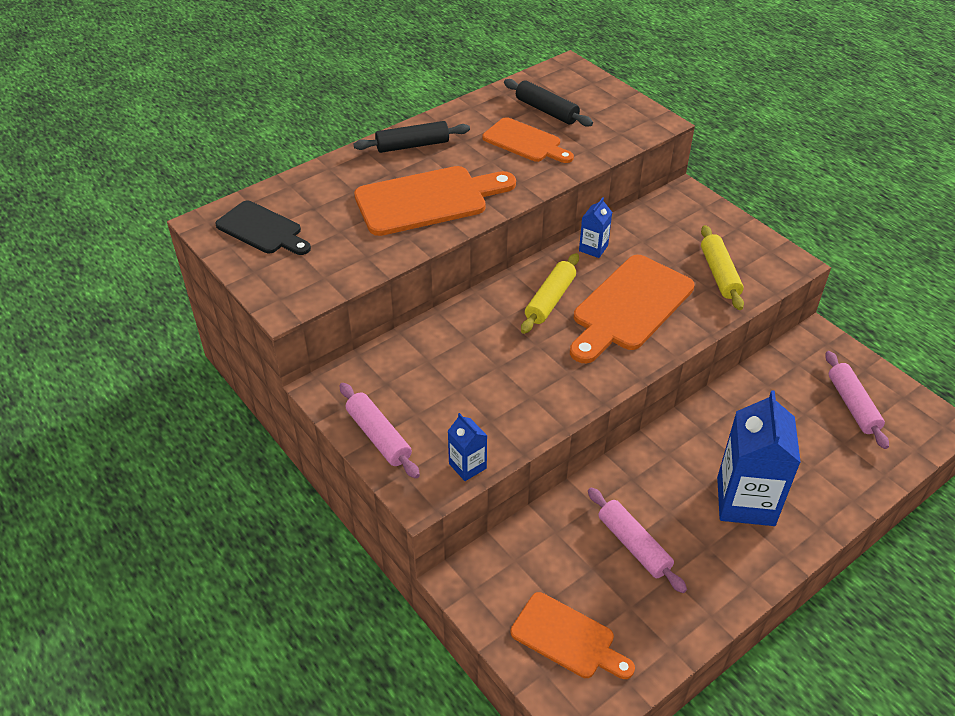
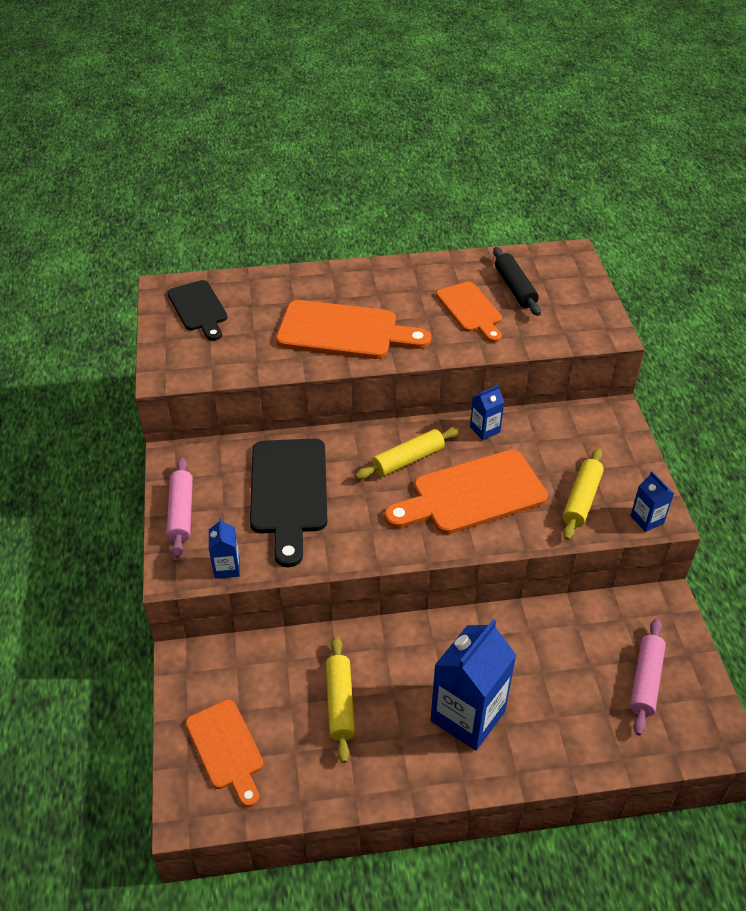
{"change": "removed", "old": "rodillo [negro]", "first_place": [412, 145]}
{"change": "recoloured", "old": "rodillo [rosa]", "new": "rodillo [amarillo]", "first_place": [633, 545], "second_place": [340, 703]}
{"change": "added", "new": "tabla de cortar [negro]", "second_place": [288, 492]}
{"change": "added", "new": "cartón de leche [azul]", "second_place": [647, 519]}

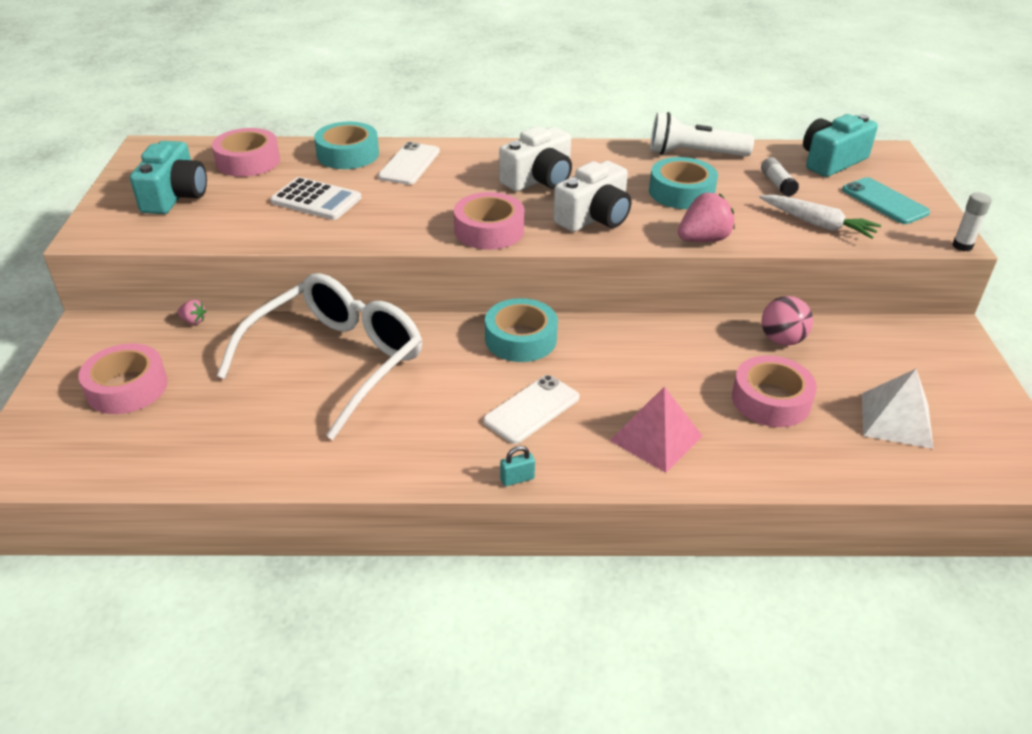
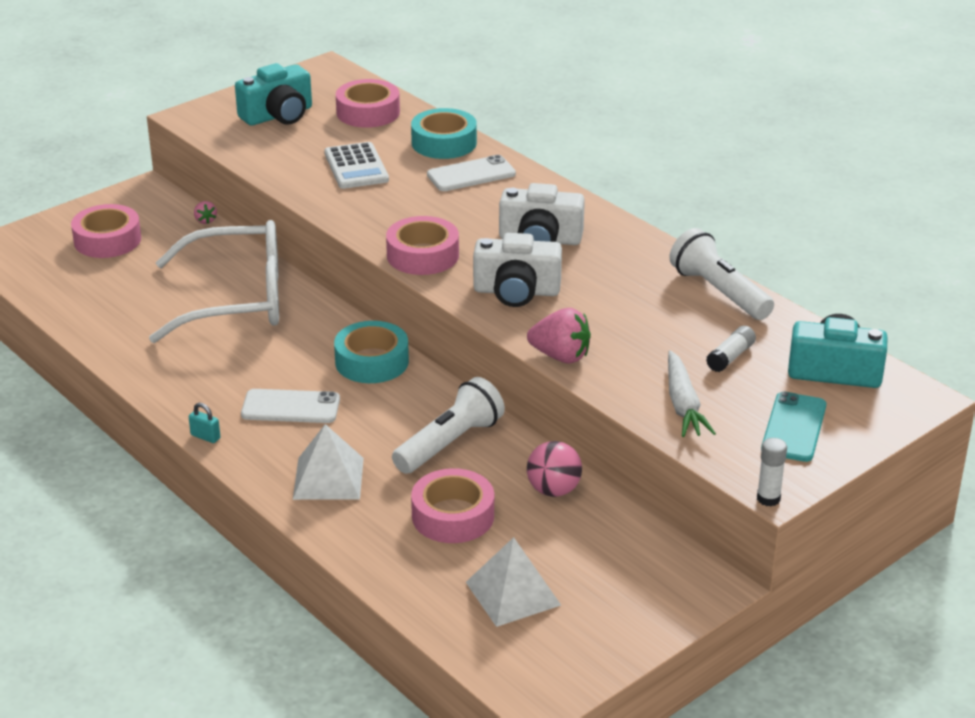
{"change": "removed", "old": "cinta adhesiva [turquesa]", "first_place": [681, 192]}
{"change": "recoloured", "old": "pirámide [rosa]", "new": "pirámide [blanco]", "first_place": [656, 438], "second_place": [328, 478]}
{"change": "added", "new": "lámpara de mano [blanco]", "second_place": [450, 443]}

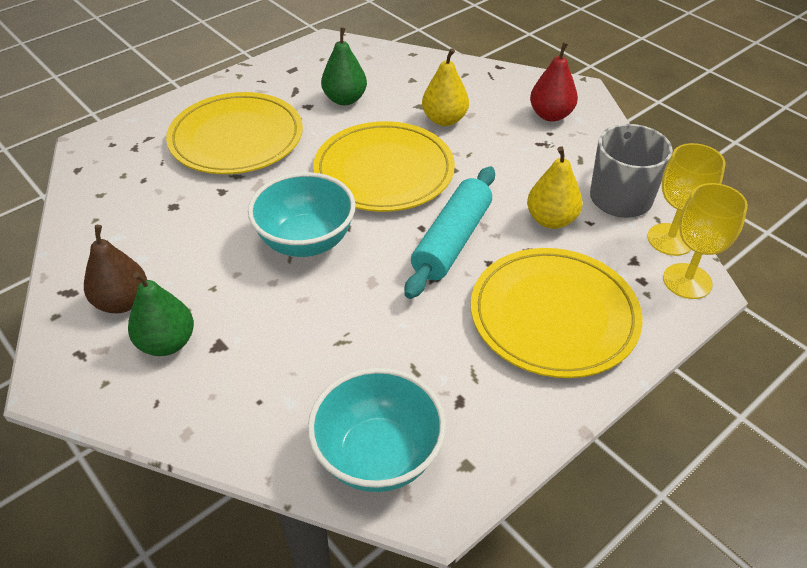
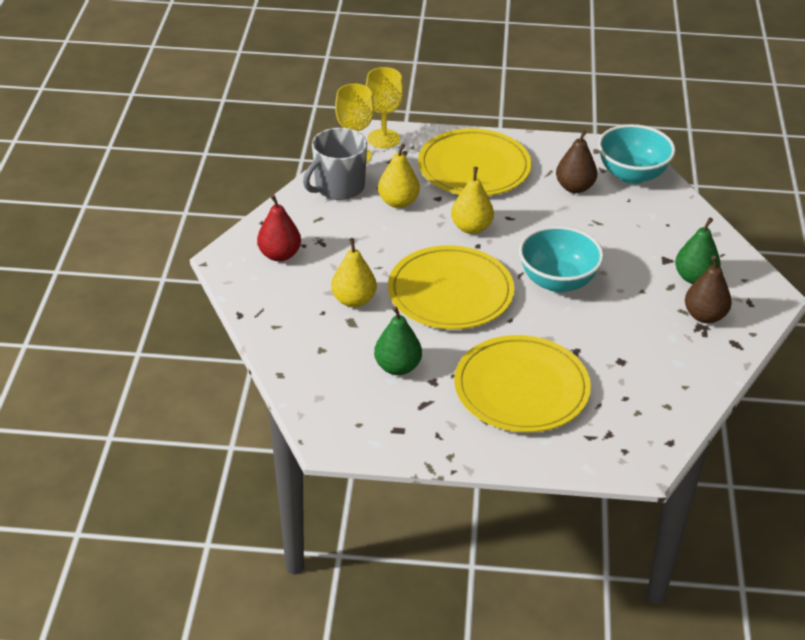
{"change": "replaced", "old": "rodillo [turquesa]", "new": "pera [amarillo]", "first_place": [452, 241], "second_place": [471, 228]}
{"change": "added", "new": "pera [marrón]", "second_place": [574, 187]}

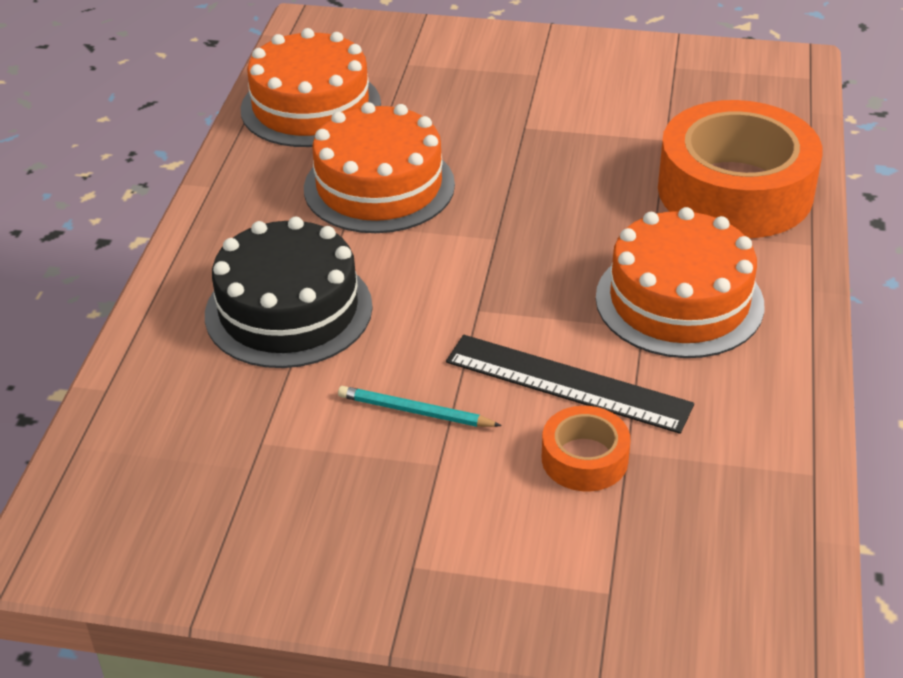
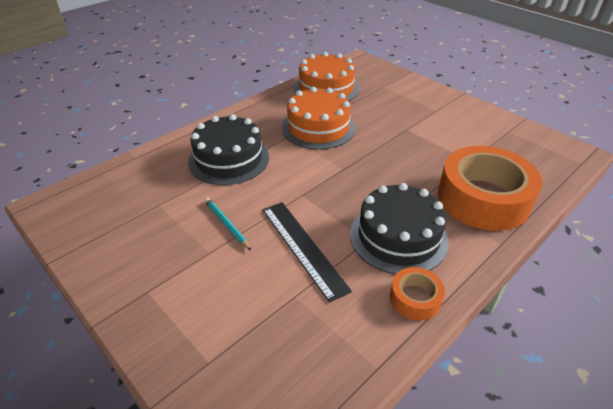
{"change": "recoloured", "old": "tarta [naranja]", "new": "tarta [negro]", "first_place": [679, 301], "second_place": [398, 237]}
{"change": "moved", "old": "cinta adhesiva [naranja]", "first_place": [584, 458], "second_place": [415, 298]}

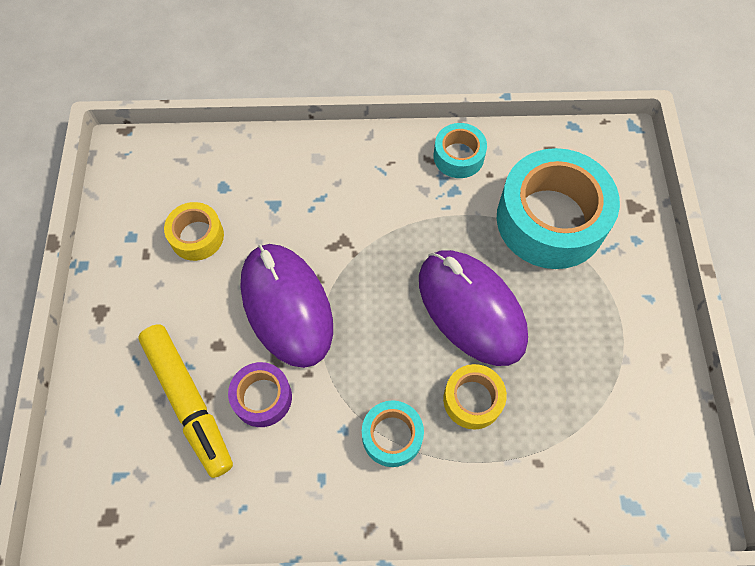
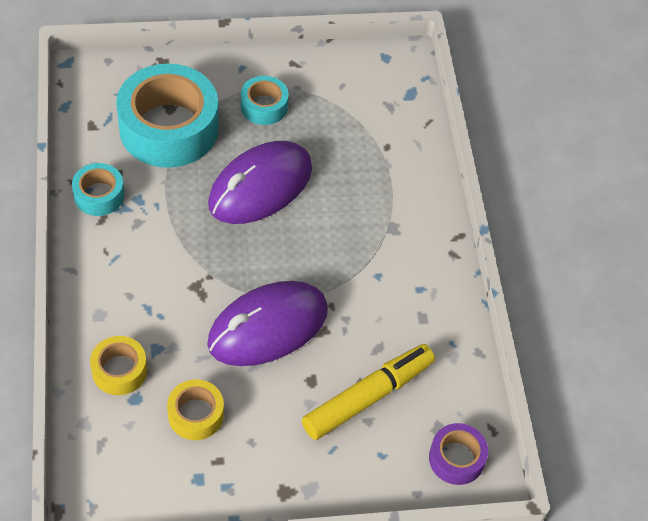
{"change": "moved", "old": "cinta adhesiva [morado]", "first_place": [262, 397], "second_place": [456, 458]}
{"change": "moved", "old": "cinta adhesiva [amarillo]", "first_place": [472, 399], "second_place": [119, 370]}
{"change": "moved", "old": "cinta adhesiva [turquesa]", "first_place": [392, 436], "second_place": [264, 106]}

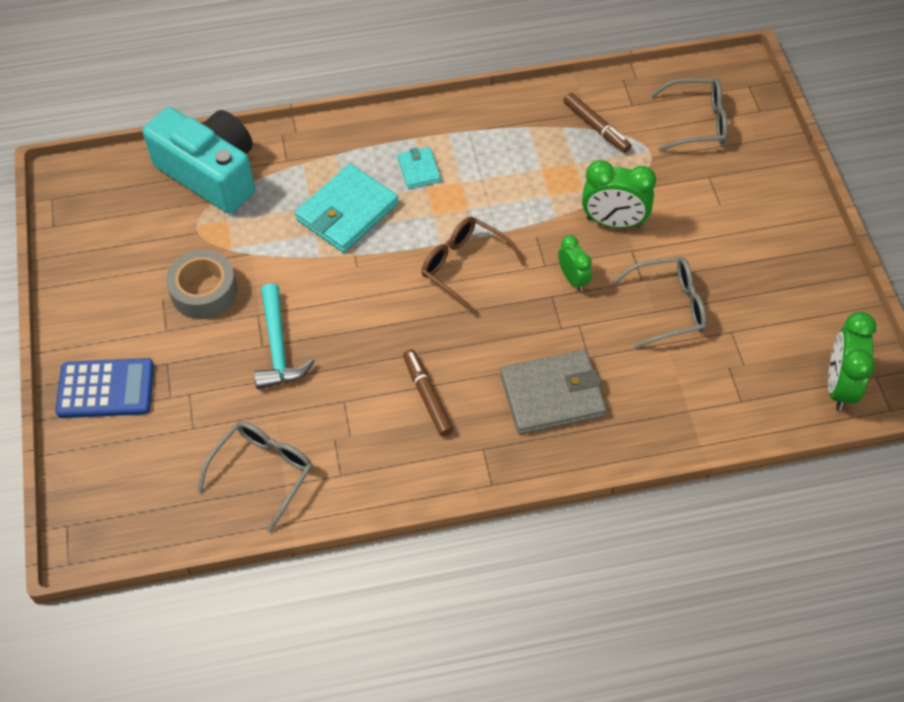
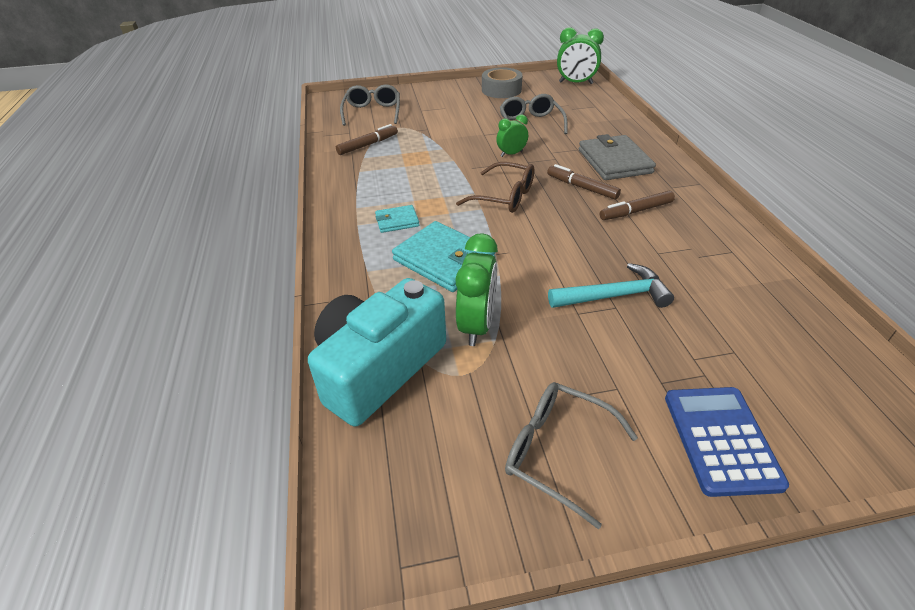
{"change": "moved", "old": "despertador [verde]", "first_place": [614, 222], "second_place": [477, 325]}
{"change": "turned", "old": "gafas [marrón]", "first_place": [464, 267], "second_place": [505, 197], "degrees": -105}
{"change": "moved", "old": "cinta adhesiva [gris]", "first_place": [204, 291], "second_place": [501, 90]}
{"change": "moved", "old": "gafas [gris]", "first_place": [263, 472], "second_place": [556, 452]}
{"change": "added", "new": "rotulador [marrón]", "second_place": [582, 187]}

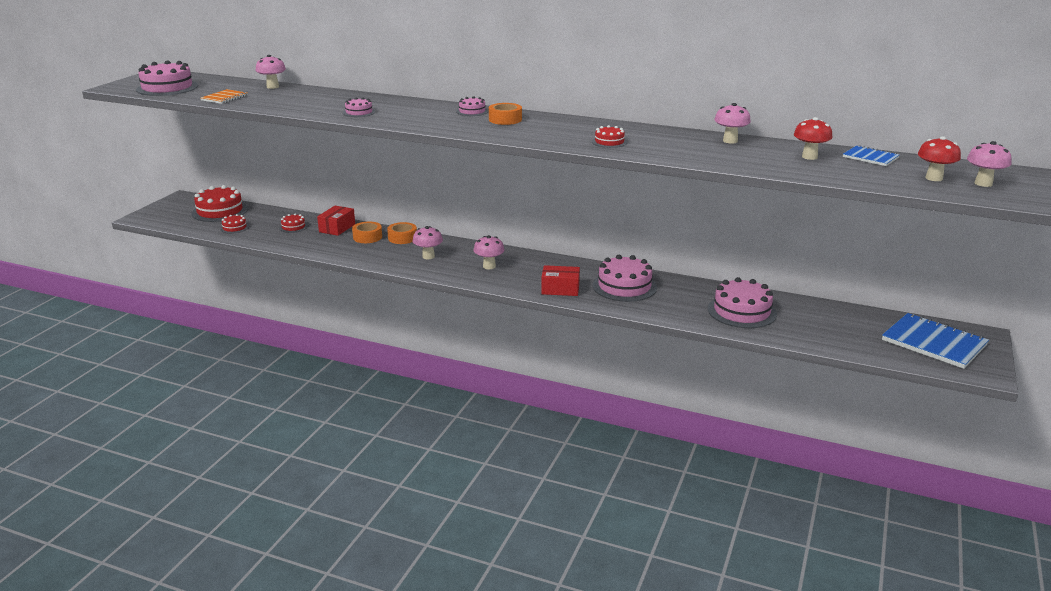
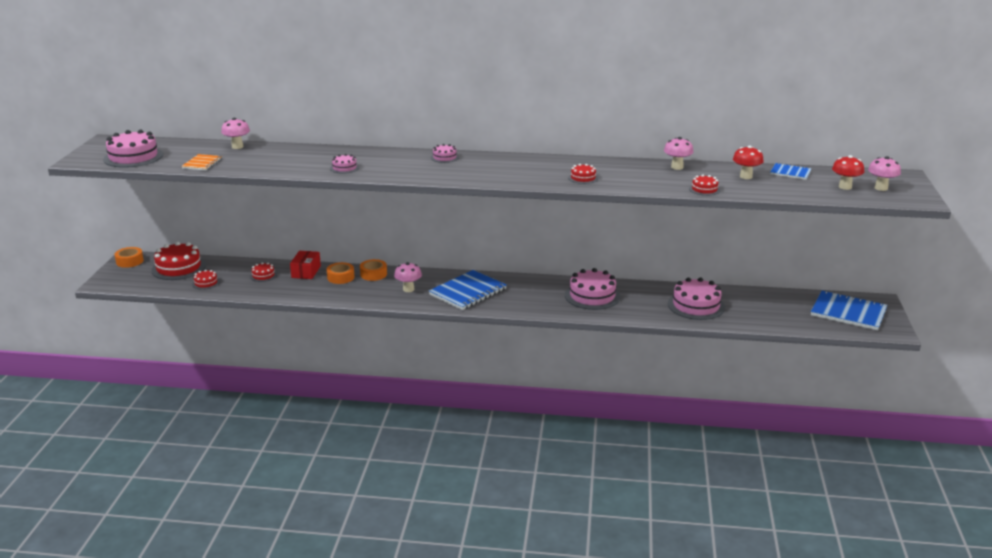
{"change": "moved", "old": "cinta adhesiva [naranja]", "first_place": [505, 119], "second_place": [129, 261]}
{"change": "replaced", "old": "seta [rosa]", "new": "cuaderno [azul]", "first_place": [489, 266], "second_place": [468, 292]}
{"change": "removed", "old": "caja [rojo]", "first_place": [560, 289]}
{"change": "added", "new": "tarta [rojo]", "second_place": [704, 189]}

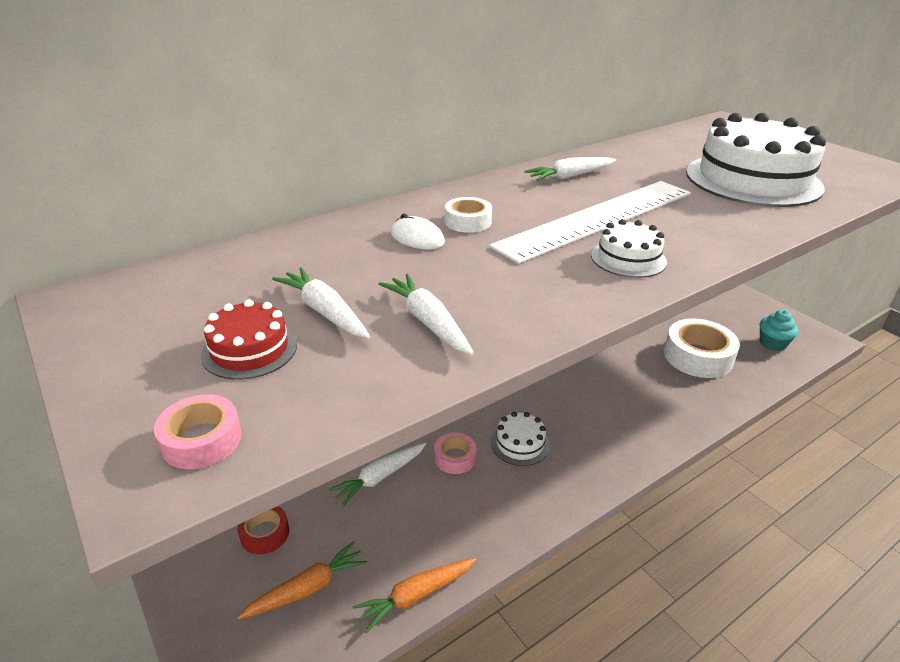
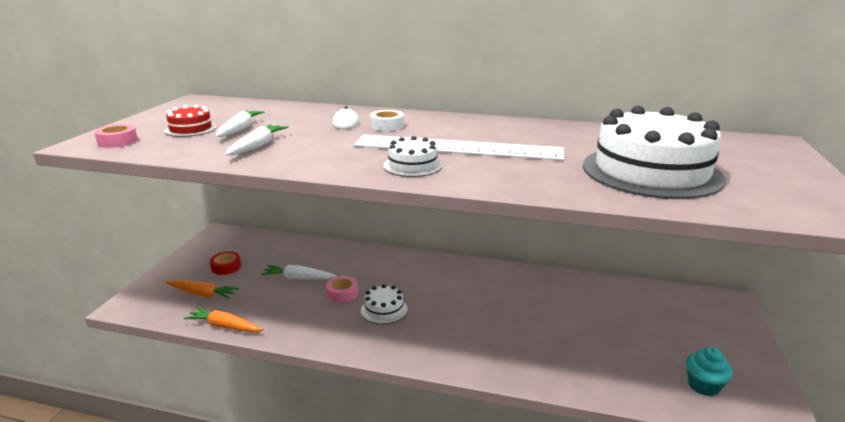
{"change": "removed", "old": "zanahoria [blanco]", "first_place": [570, 176]}
{"change": "removed", "old": "cinta adhesiva [blanco]", "first_place": [698, 356]}

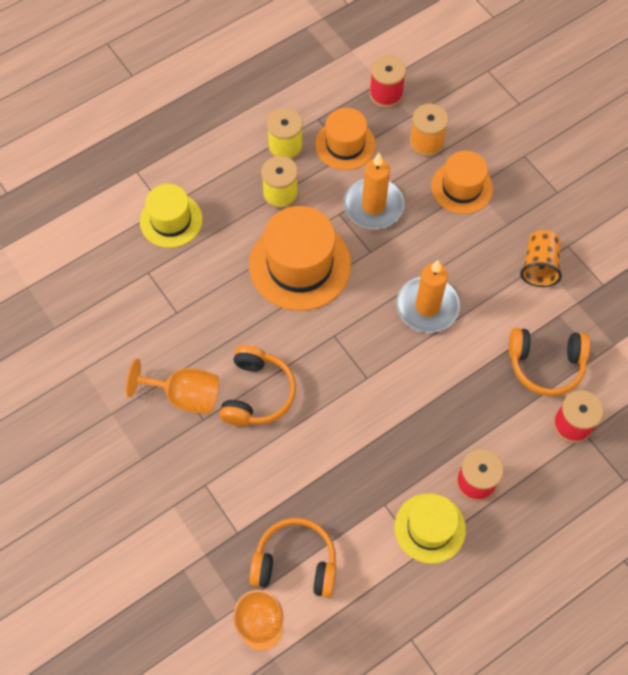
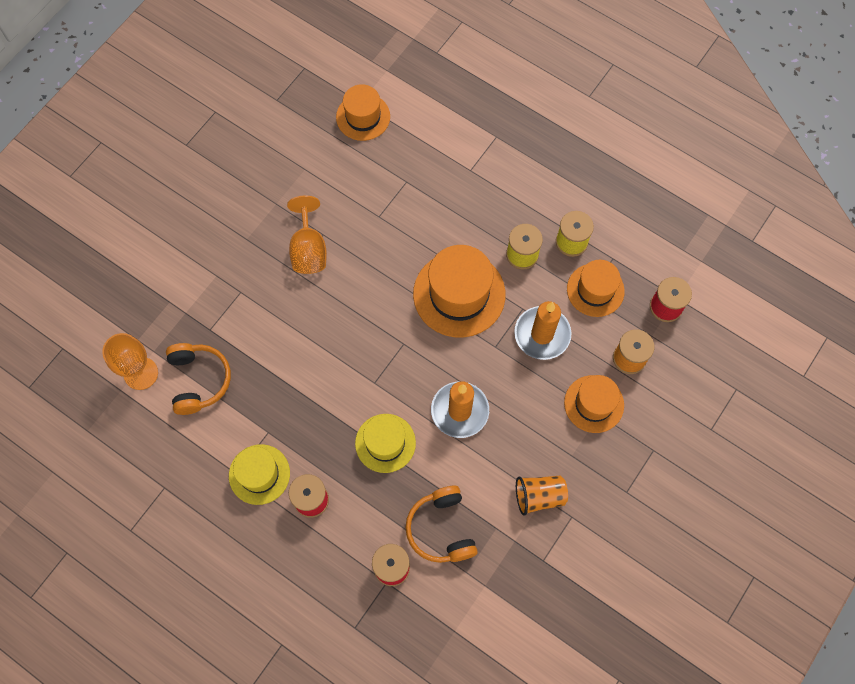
{"change": "moved", "old": "sombrero [amarillo]", "first_place": [171, 220], "second_place": [385, 443]}
{"change": "removed", "old": "auriculares [naranja]", "first_place": [257, 393]}
{"change": "added", "new": "sombrero [naranja]", "second_place": [363, 117]}

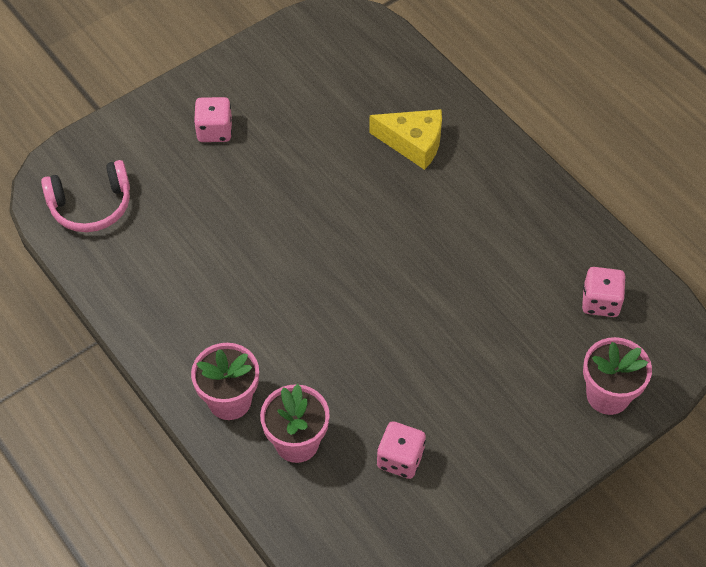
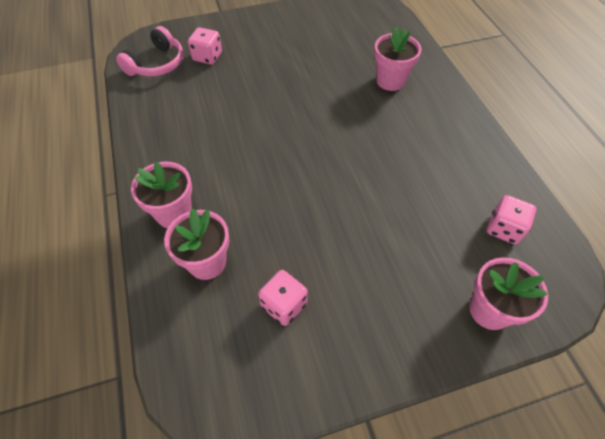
{"change": "moved", "old": "dado [rosa]", "first_place": [214, 131], "second_place": [207, 57]}
{"change": "replaced", "old": "queso [amarillo]", "new": "maceta [rosa]", "first_place": [413, 143], "second_place": [390, 81]}
{"change": "turned", "old": "auriculares [rosa]", "first_place": [91, 206], "second_place": [157, 64], "degrees": -60}

